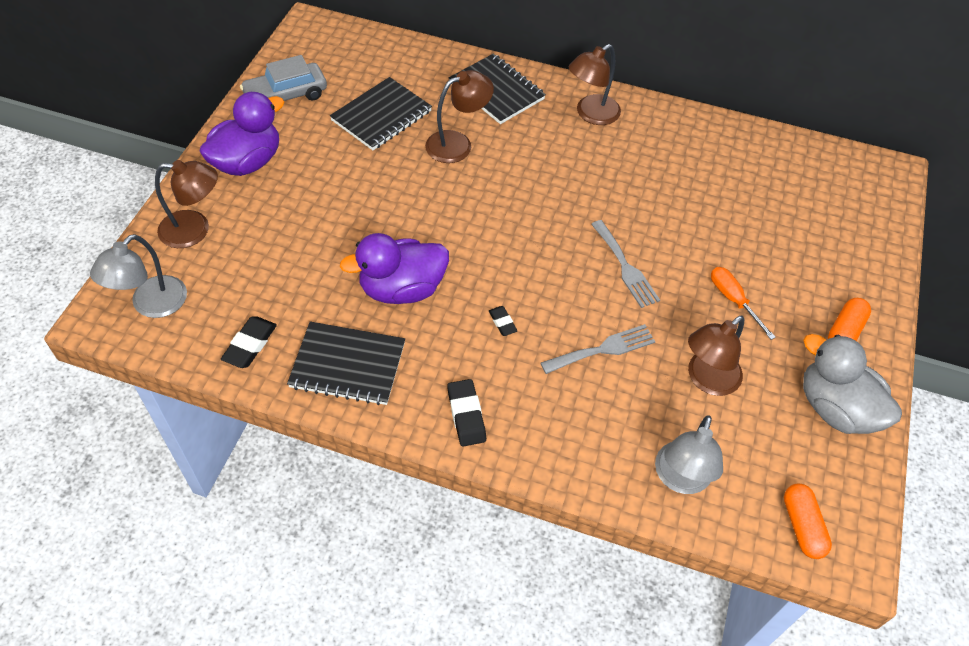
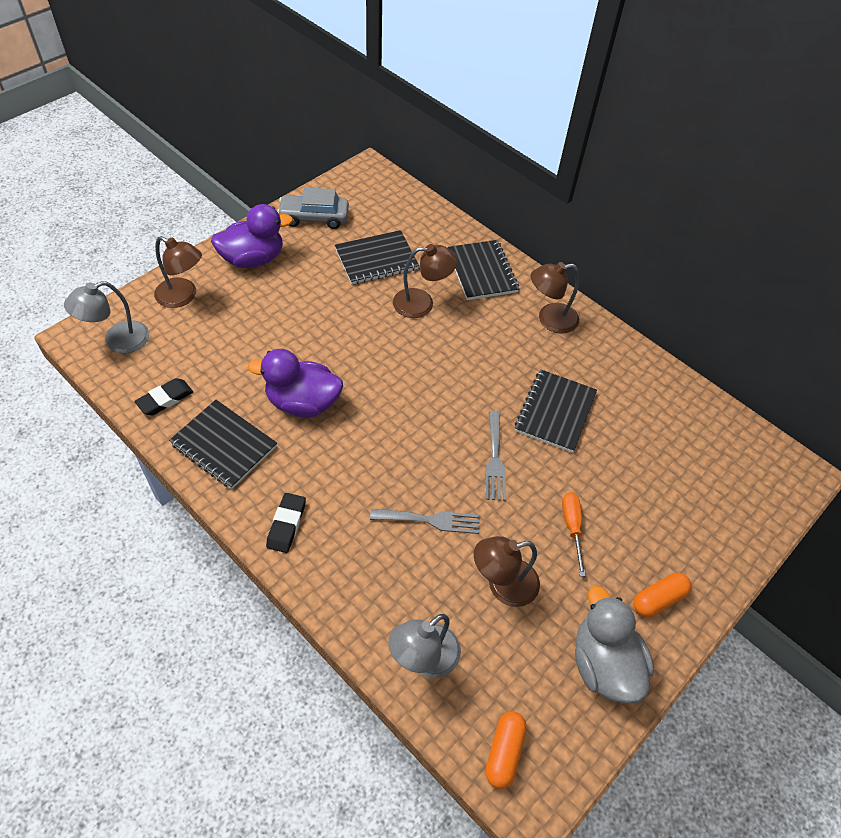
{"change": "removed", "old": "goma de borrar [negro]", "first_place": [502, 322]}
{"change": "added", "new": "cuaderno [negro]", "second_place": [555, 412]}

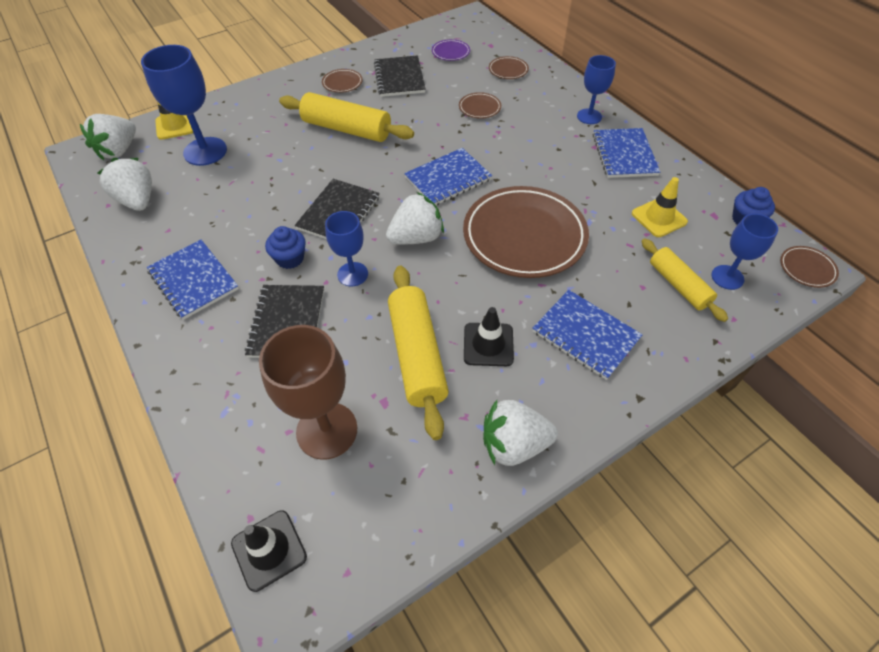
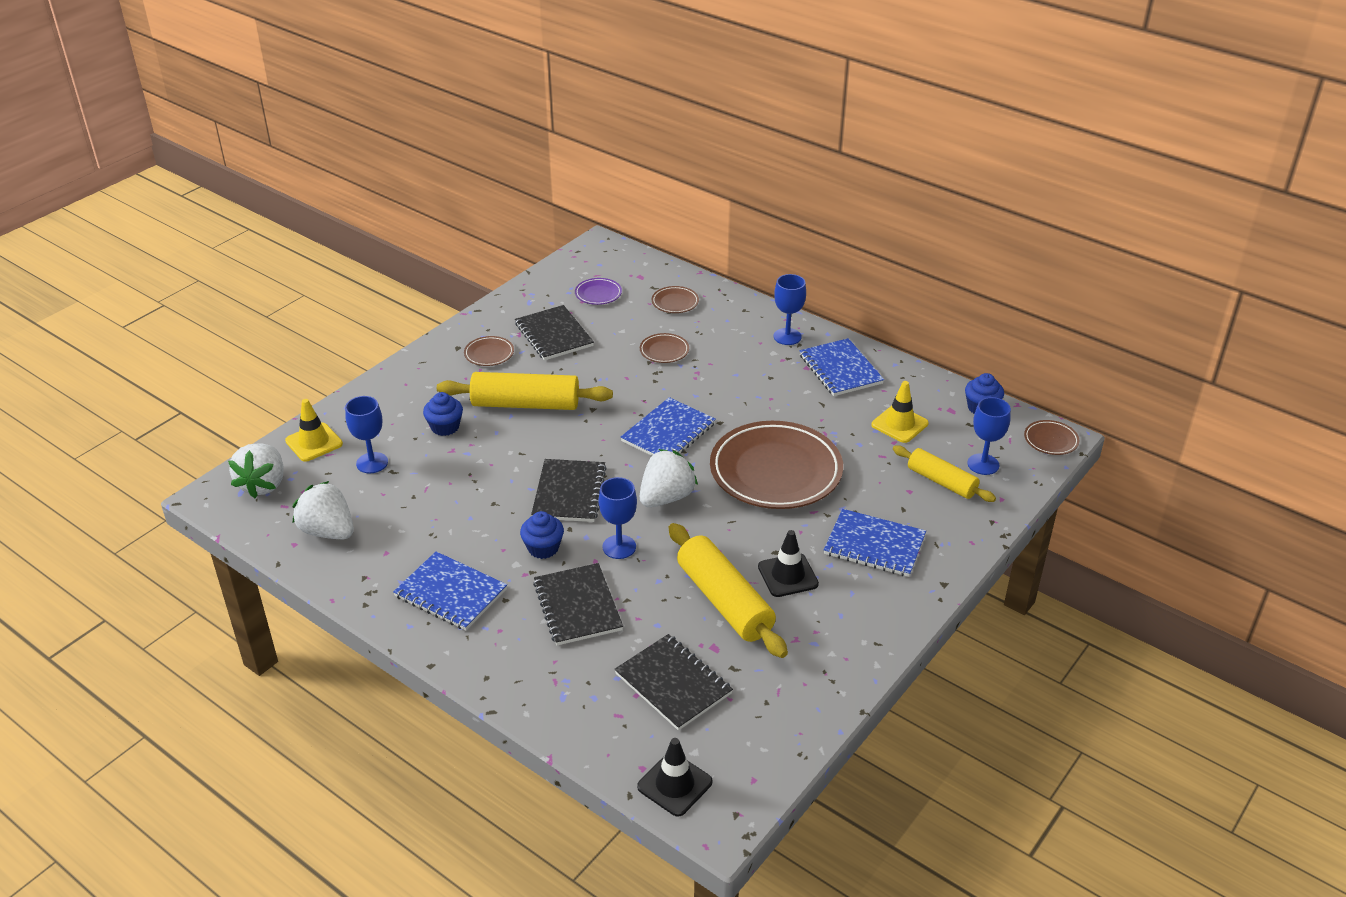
{"change": "resized", "old": "copa [azul]", "first_place": [205, 151], "second_place": [372, 463], "factor": 0.61}
{"change": "replaced", "old": "copa [marrón]", "new": "cuaderno [negro]", "first_place": [327, 430], "second_place": [673, 684]}
{"change": "removed", "old": "fresa [blanco]", "first_place": [514, 444]}
{"change": "added", "new": "magdalena [azul]", "second_place": [445, 427]}

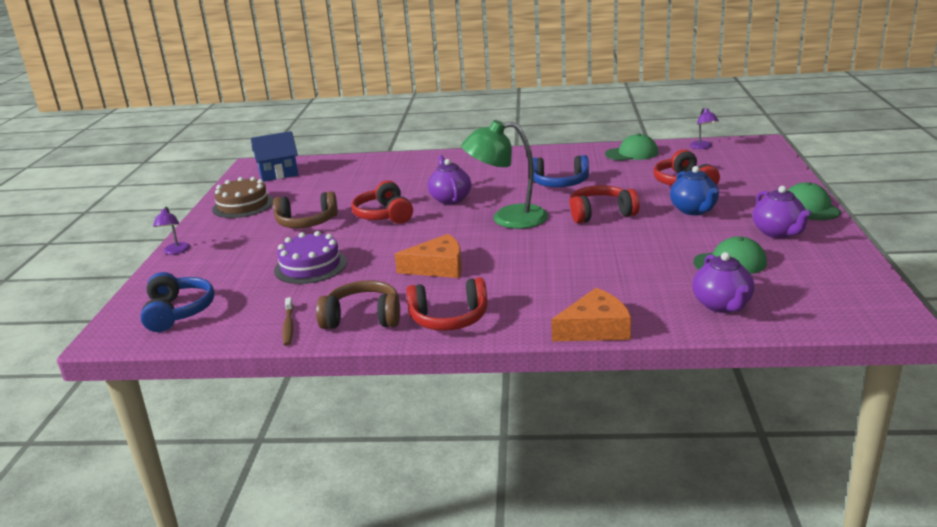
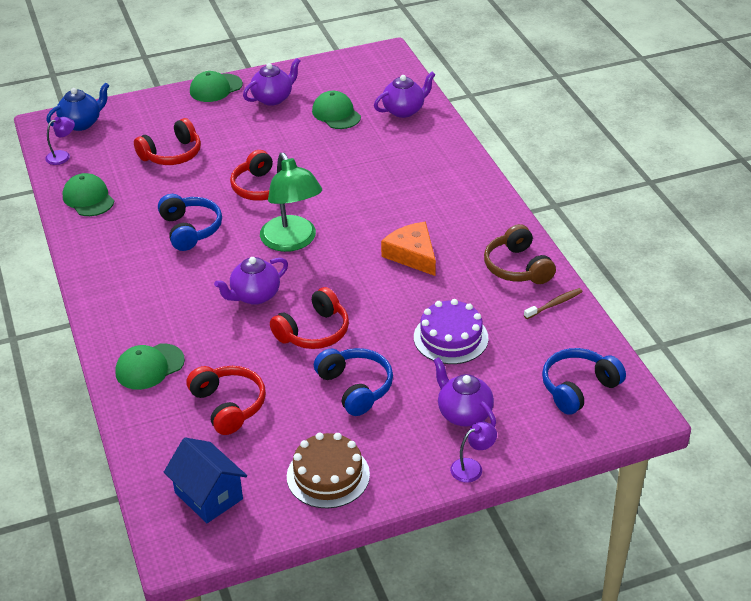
{"change": "moved", "old": "tetera [azul]", "first_place": [694, 210], "second_place": [81, 123]}
{"change": "recoloured", "old": "auriculares [marrón]", "new": "auriculares [azul]", "first_place": [307, 222], "second_place": [355, 387]}
{"change": "moved", "old": "auriculares [rojo]", "first_place": [449, 319], "second_place": [228, 405]}
{"change": "removed", "old": "queso [naranja]", "first_place": [595, 328]}
{"change": "added", "new": "gorra [verde]", "second_place": [149, 367]}
{"change": "added", "new": "tetera [morado]", "second_place": [463, 413]}

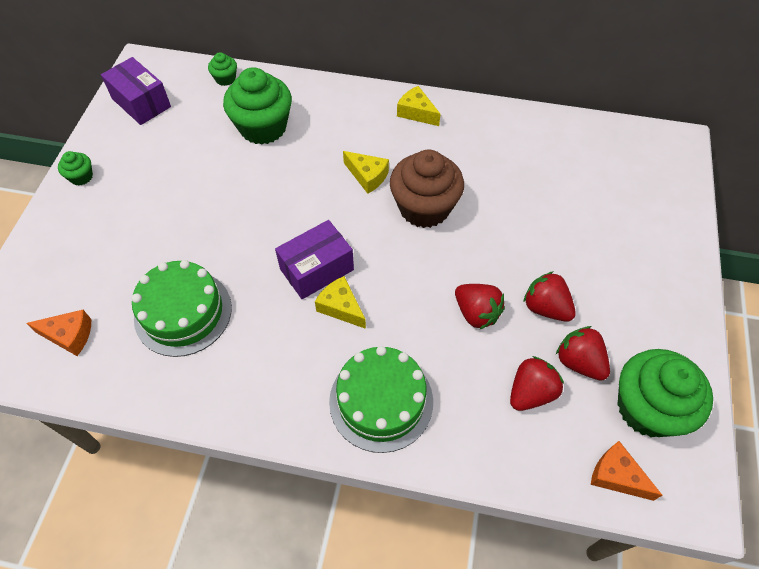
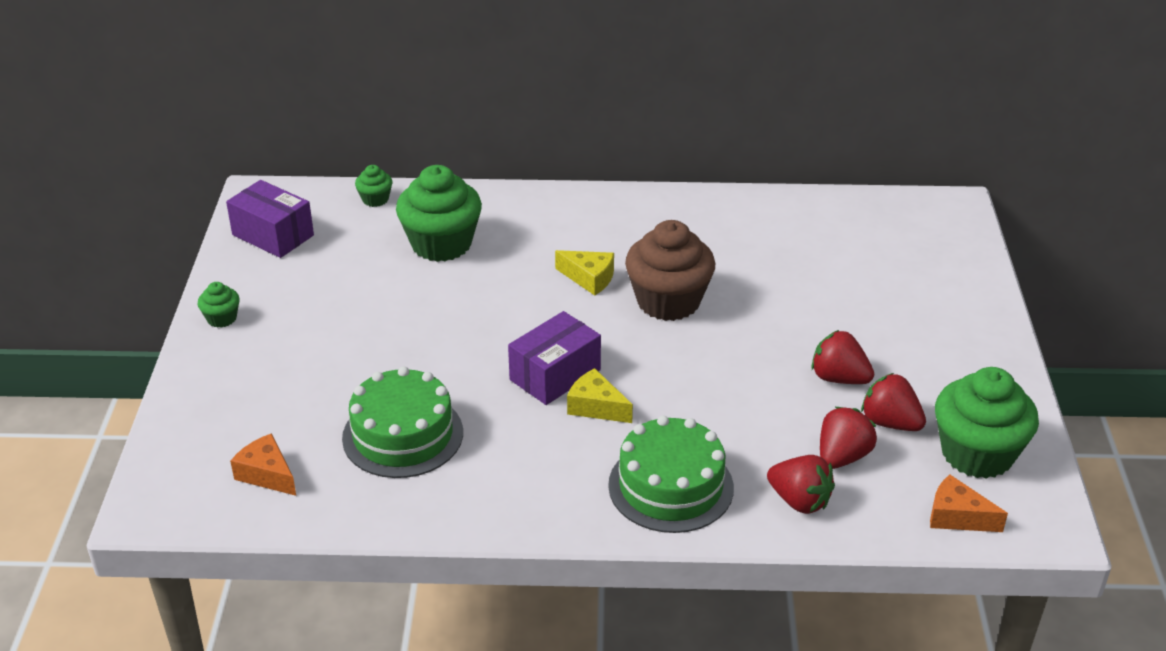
{"change": "removed", "old": "queso [amarillo]", "first_place": [416, 112]}
{"change": "moved", "old": "fresa [rojo]", "first_place": [476, 313], "second_place": [799, 501]}
{"change": "turned", "old": "queso [naranja]", "first_place": [69, 336], "second_place": [267, 474], "degrees": -135}

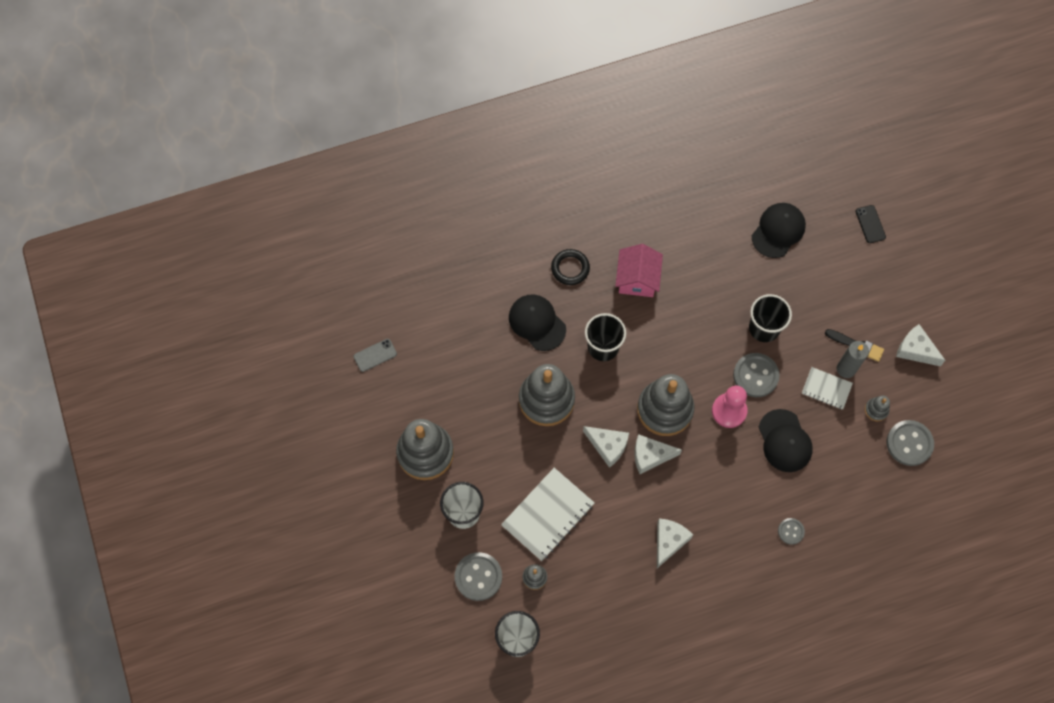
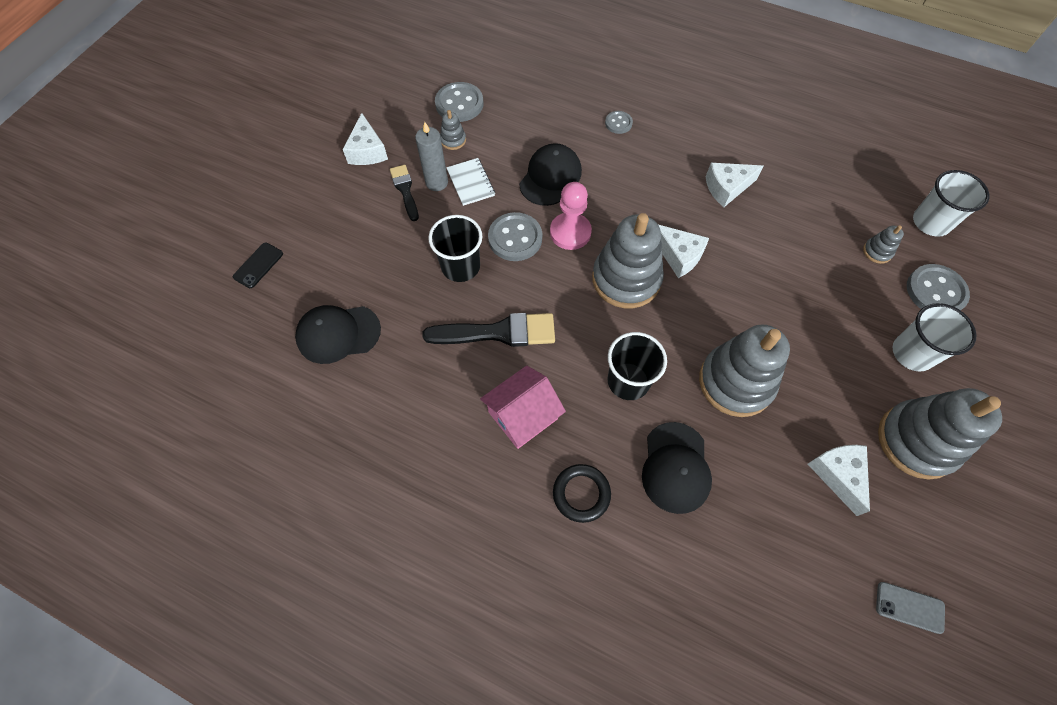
{"change": "moved", "old": "queso [blanco]", "first_place": [608, 446], "second_place": [838, 475]}
{"change": "removed", "old": "cuaderno [blanco]", "first_place": [548, 515]}
{"change": "added", "new": "pincel [negro]", "second_place": [498, 332]}

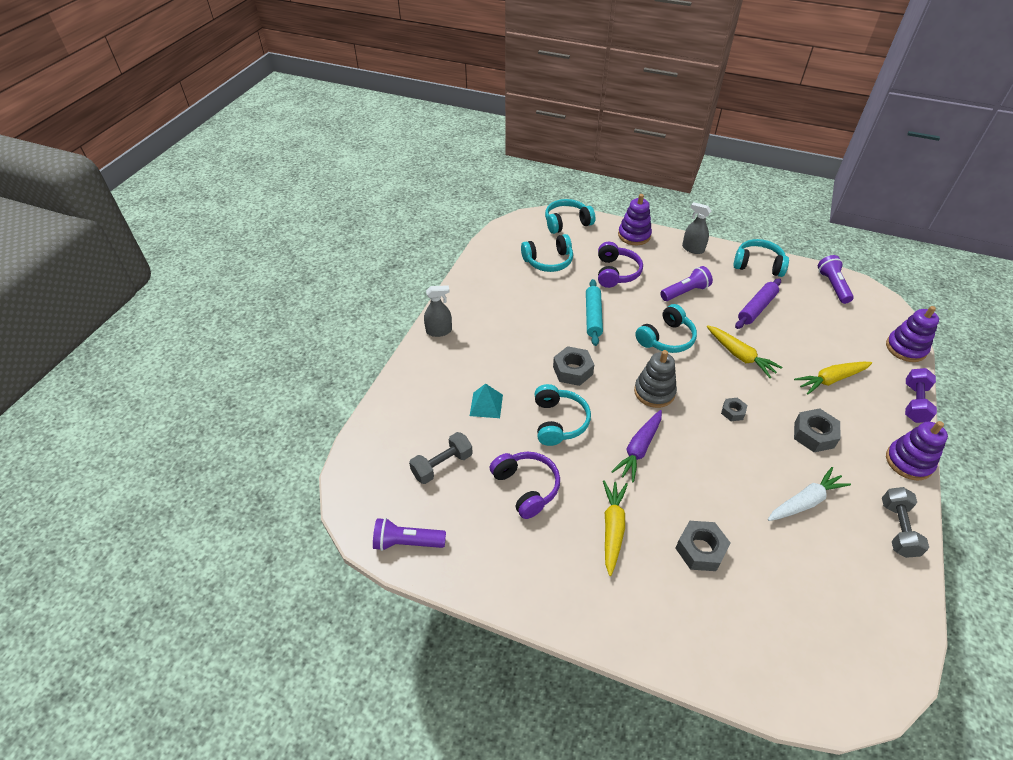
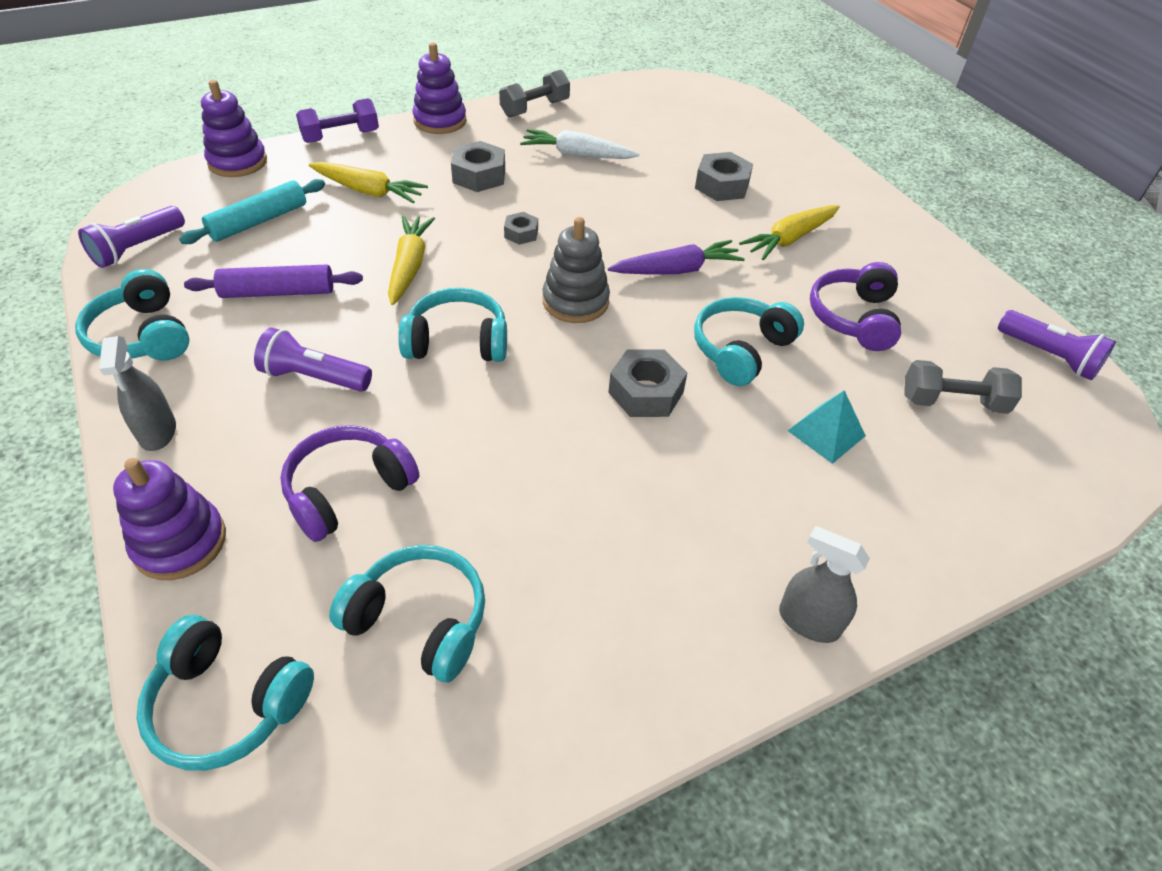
{"change": "moved", "old": "rodillo [turquesa]", "first_place": [593, 316], "second_place": [258, 221]}

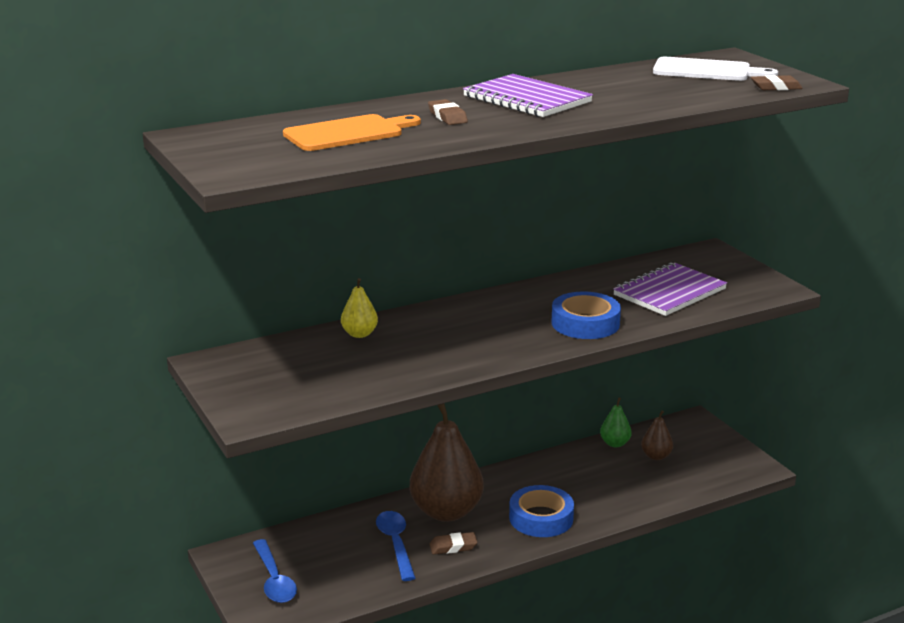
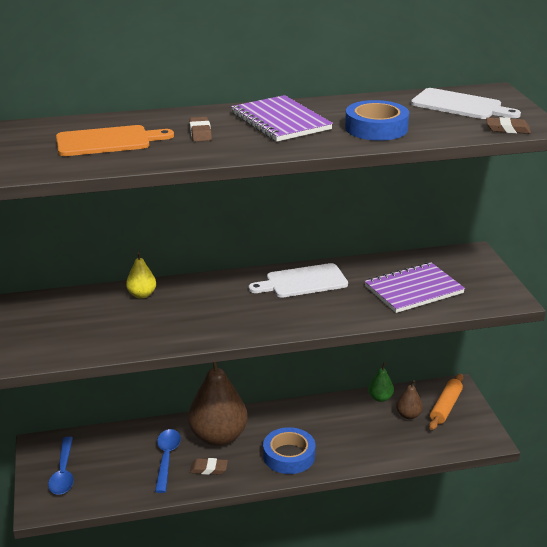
{"change": "moved", "old": "cinta adhesiva [azul]", "first_place": [585, 323], "second_place": [376, 128]}
{"change": "added", "new": "tabla de cortar [blanco]", "second_place": [302, 282]}
{"change": "added", "new": "rodillo [naranja]", "second_place": [445, 407]}

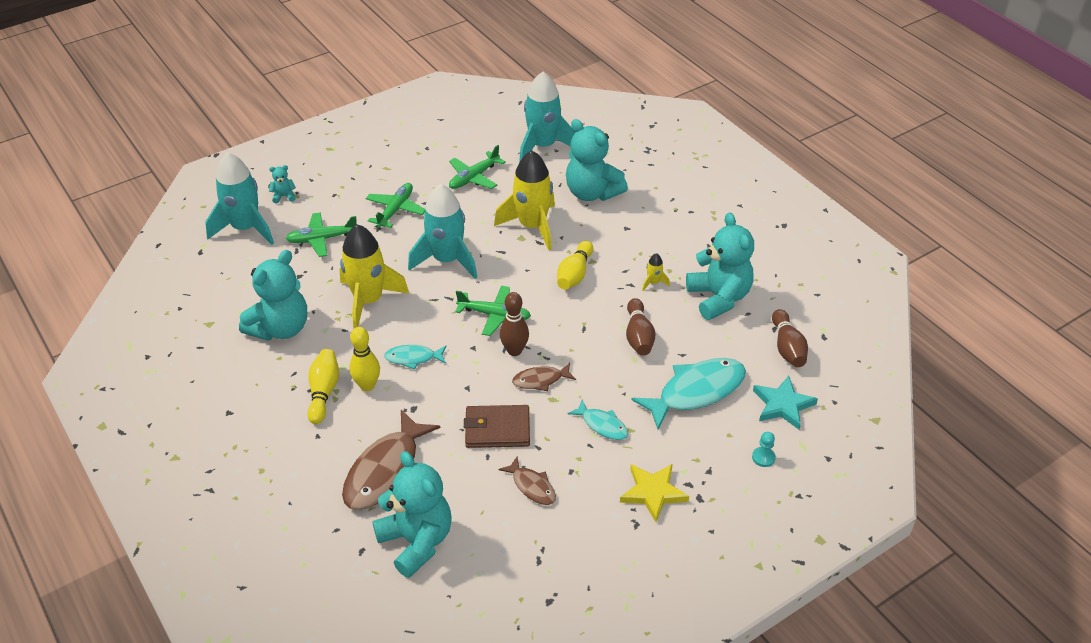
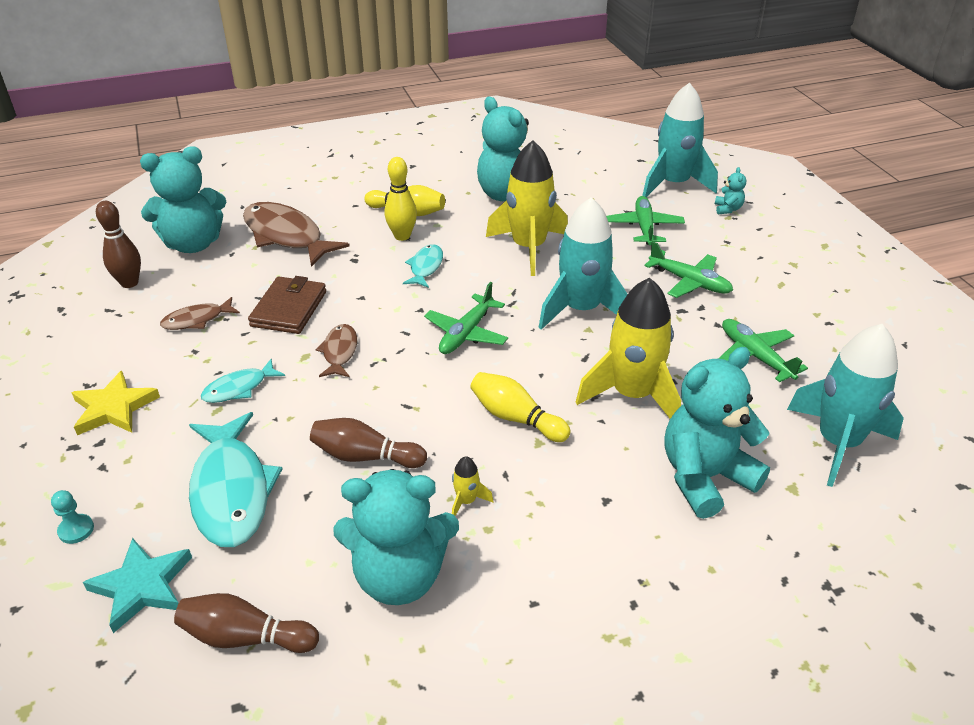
{"change": "moved", "old": "bolo [marrón]", "first_place": [514, 350], "second_place": [129, 283]}

